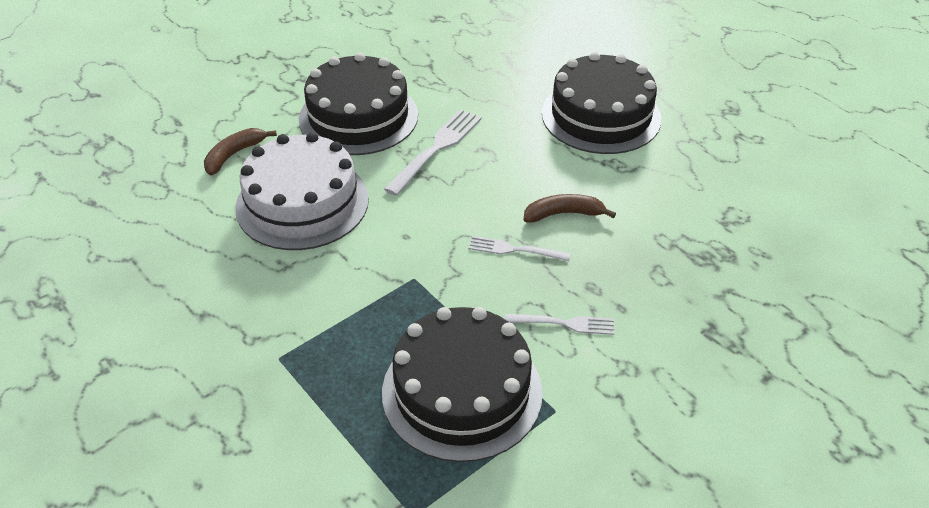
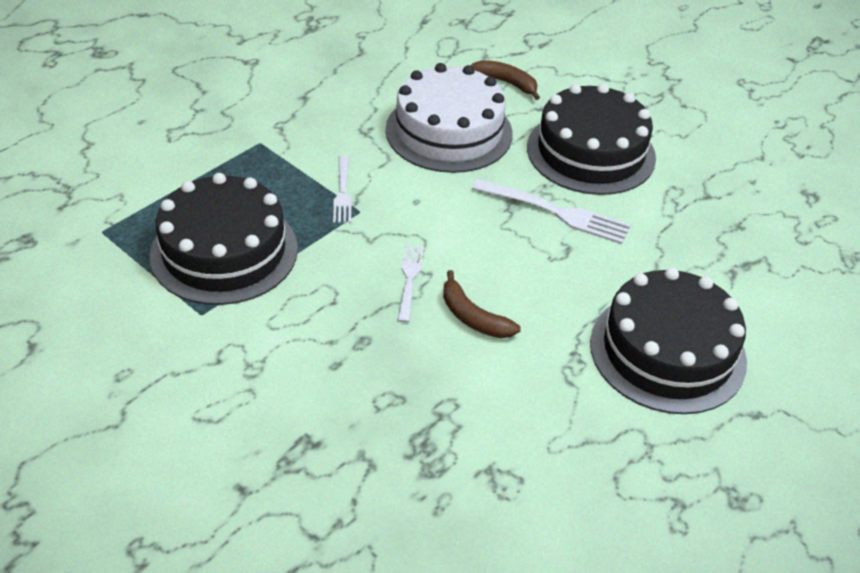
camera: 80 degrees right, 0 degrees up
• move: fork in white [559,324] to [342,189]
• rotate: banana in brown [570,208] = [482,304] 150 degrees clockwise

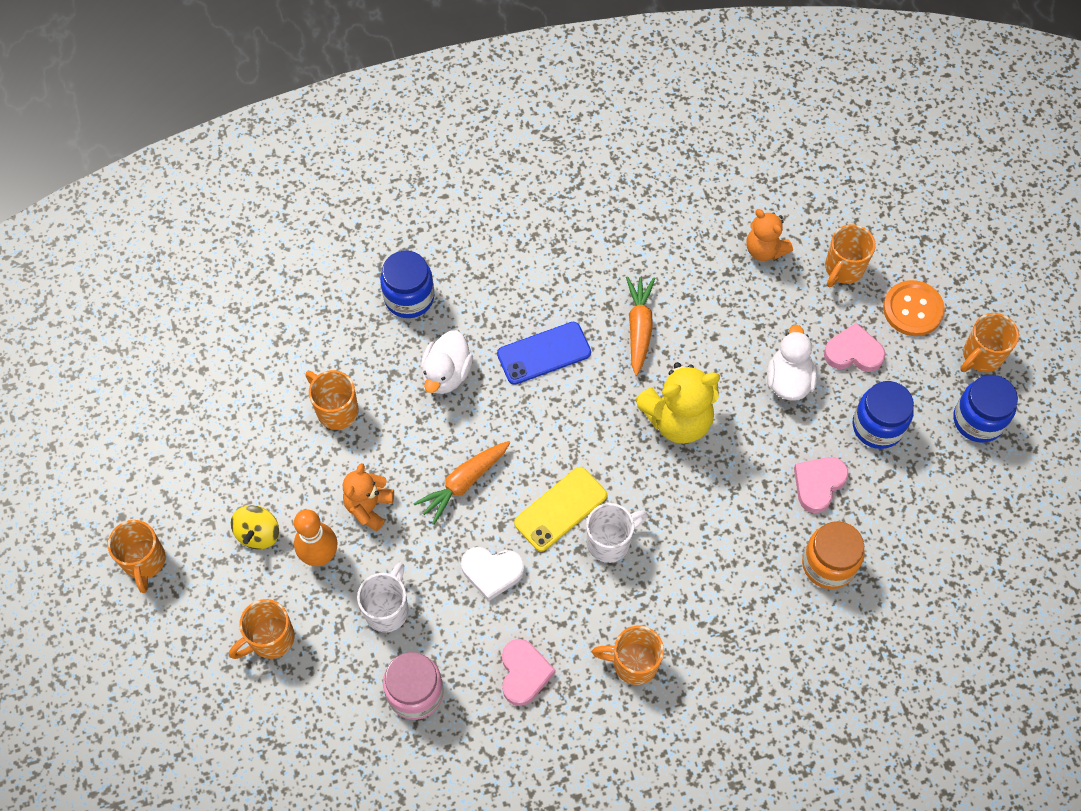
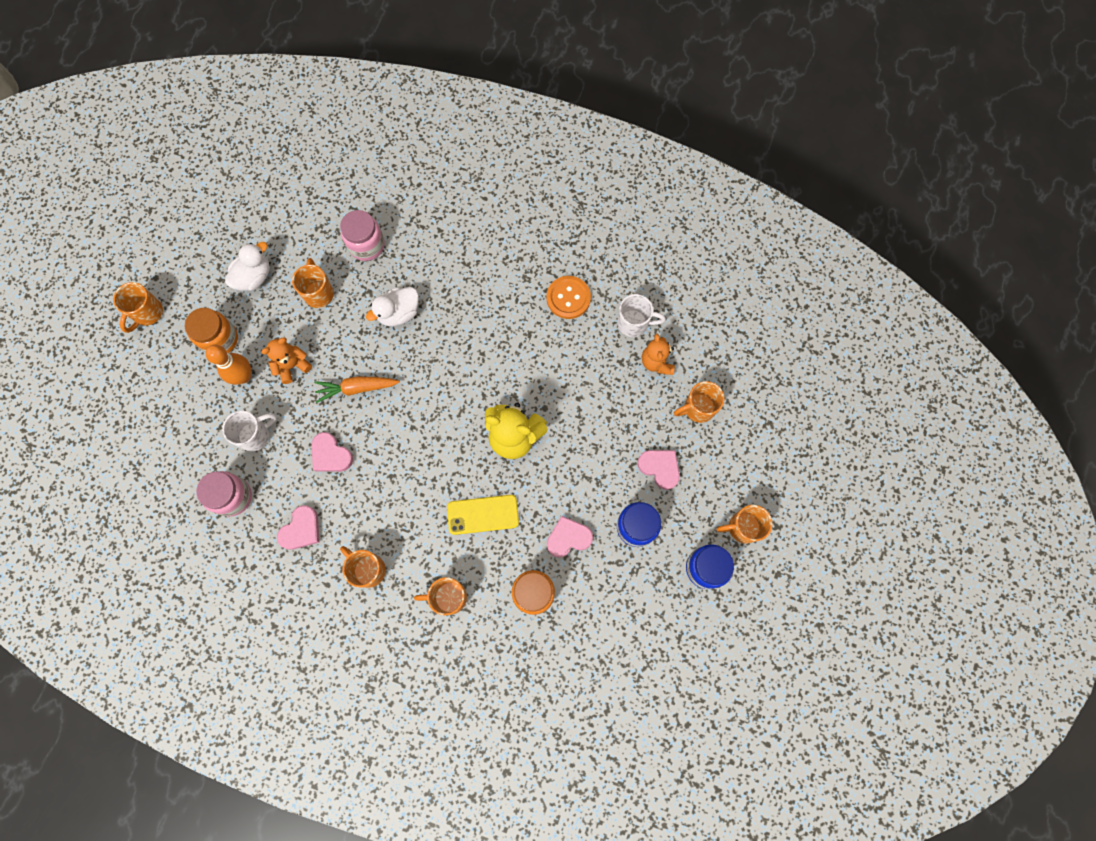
camera: 35 degrees right, 10 degrees up
• move: mug in orange [262,629] to [440,596]
• replace: spinning top in yellow [255,527] to jar in orange [211,330]
• delete: jar in blue [407,284]
• recolor: heart in white [492,574] to heart in pink [332,452]
• delete: phone in blue [544,353]
• move: phone in yellow [560,509] to [483,515]
• move: mug in white [617,533] to [641,315]
• delete: carrot in orange [640,326]
• move: duck in white [792,363] to [247,266]
• move: button in orange [914,308] to [568,297]
• insert: jar in pink [362,235]

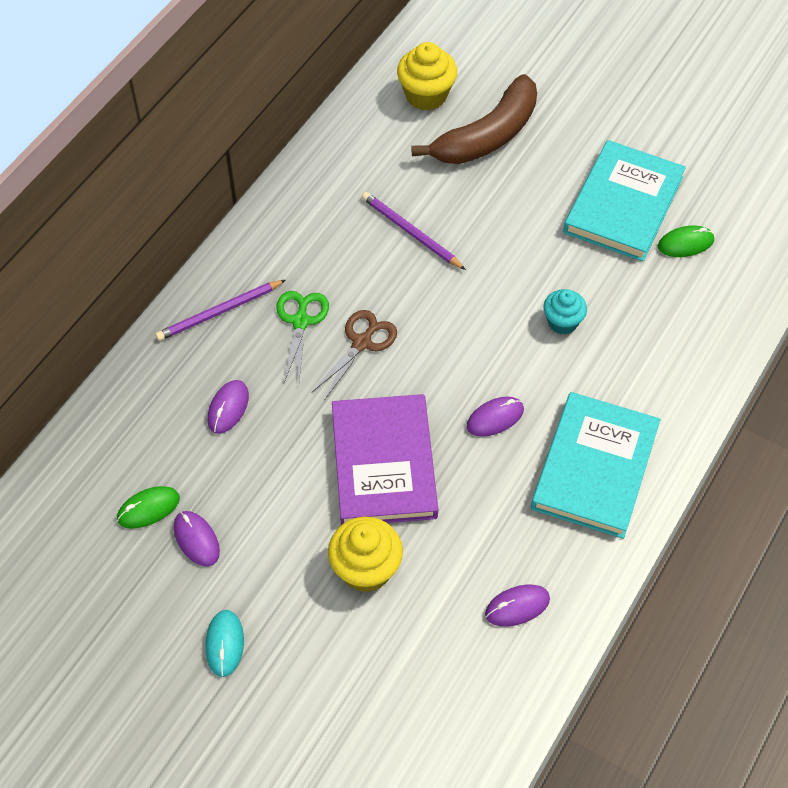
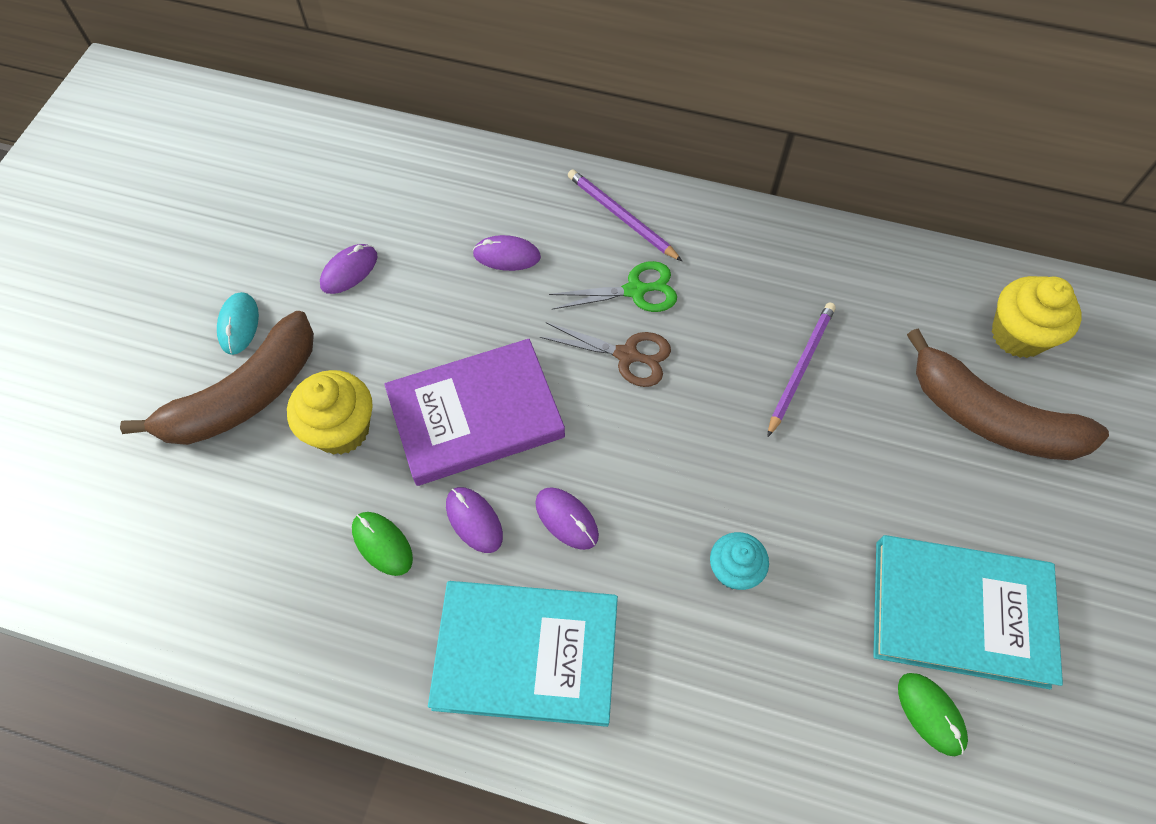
camera: 75 degrees right, 5 degrees up
• move: mouse in green [148,507] to [382,544]
• rotate: mouse in turquoise [224,643] = [238,323] 75 degrees counterclockwise
• move: mouse in purple [517,605] to [474,520]
• insert: banana in brown [217,378]

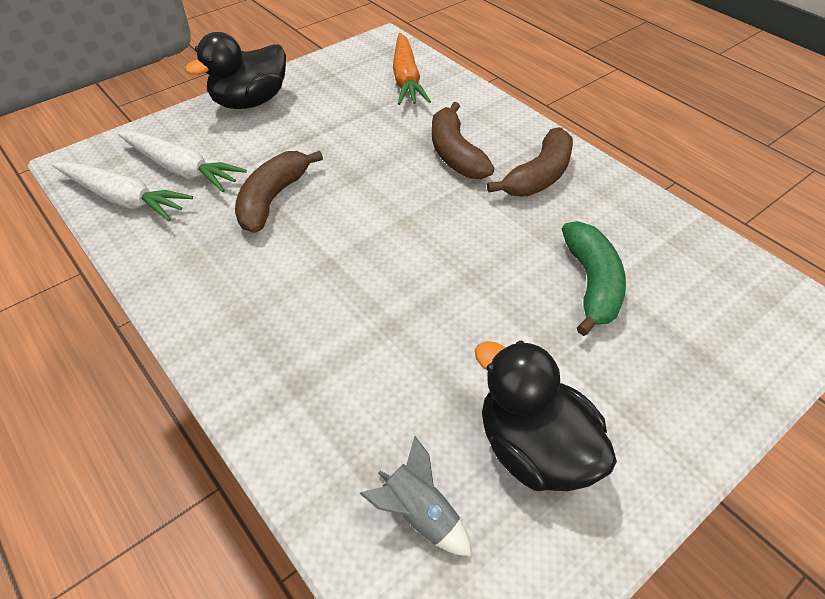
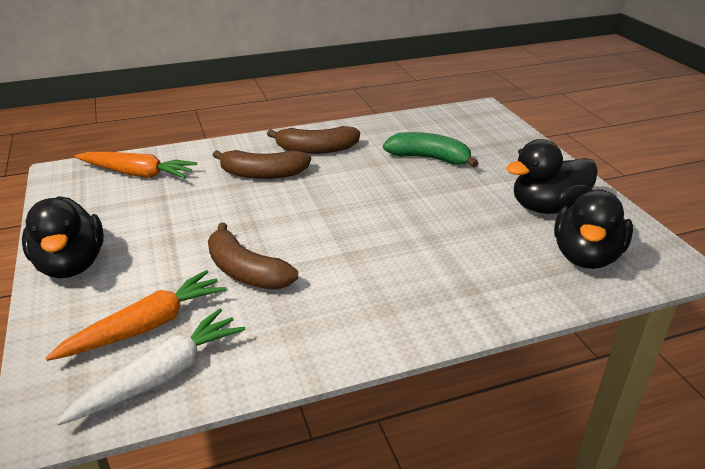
camera: 70 degrees left, 15 degrees down
• recolor: carrot in white [182,161] to carrot in orange [136,315]
• replace: rocket in grey [416,496] to duck in black [593,229]
• rotate: banana in brown [530,161] = [313,140] 120 degrees clockwise

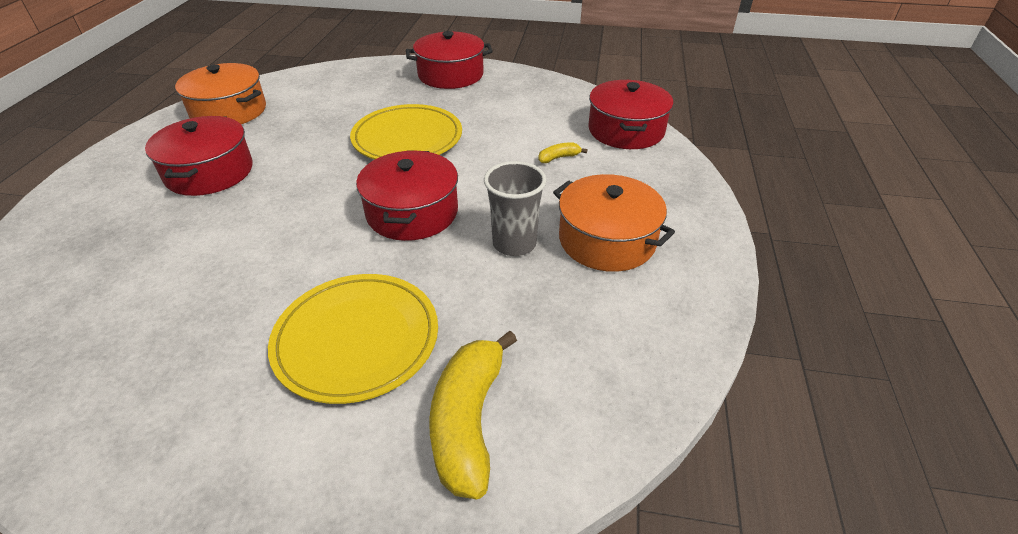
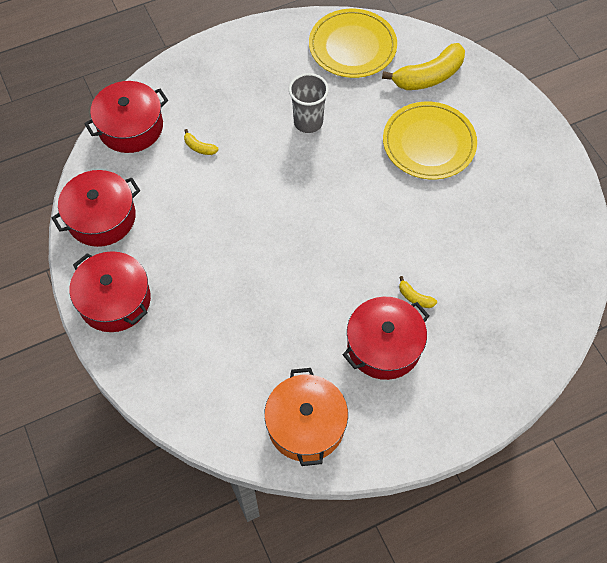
camera: 125 degrees left, 20 degrees up
• move: plate in yellow [406,131] to [353,43]
• move: pot in red [407,195] to [96,208]
• delete: pot in orange [614,223]
• insert: banana in yellow [418,292]

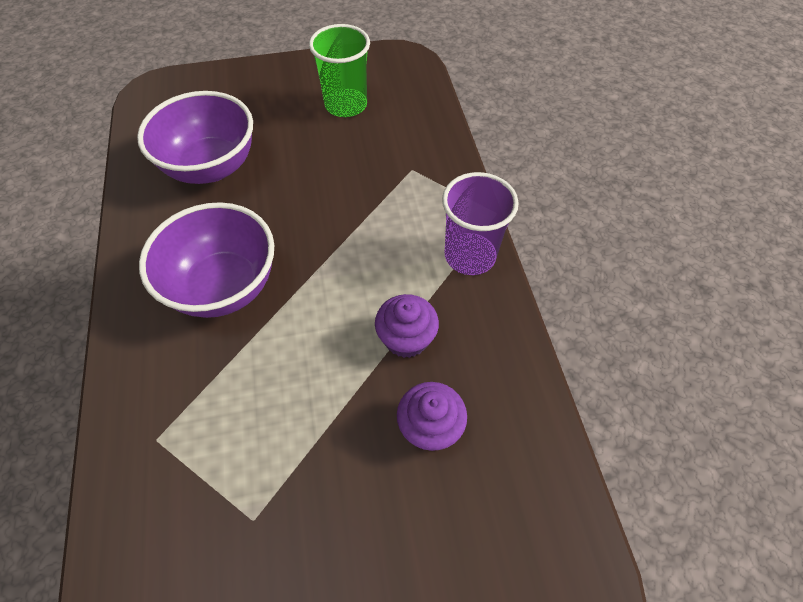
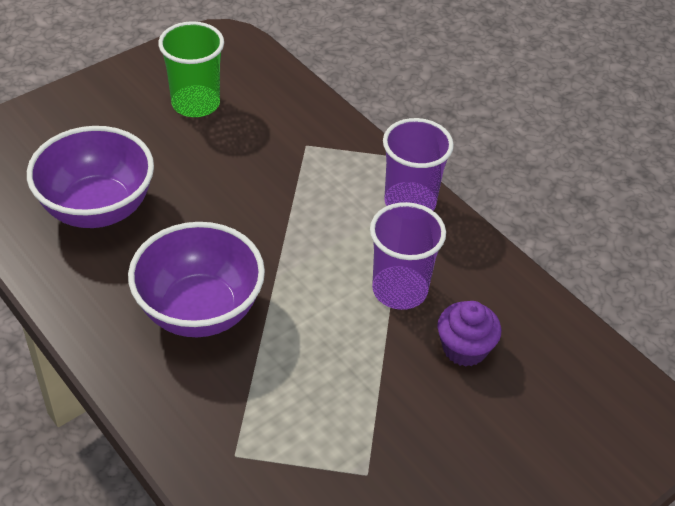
camera: 30 degrees left, 10 degrees down
• replace: cupcake in purple [407,326] to cup in purple [408,256]

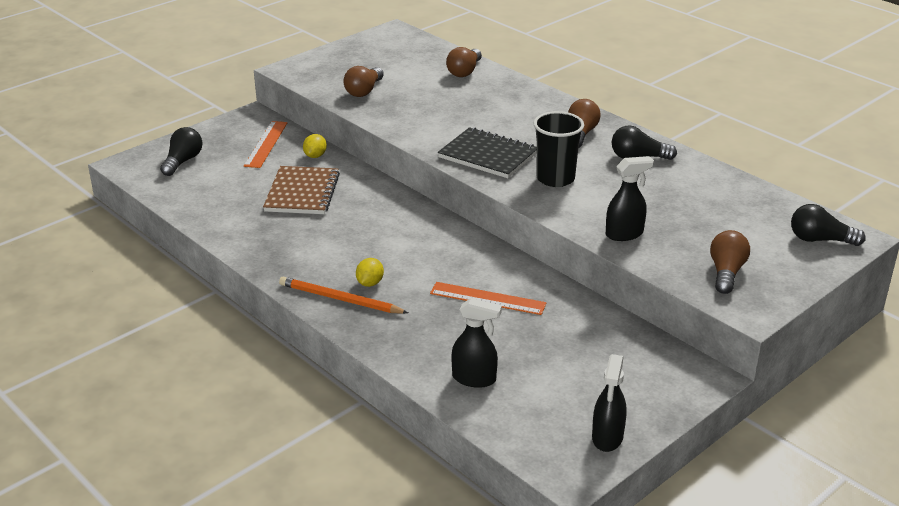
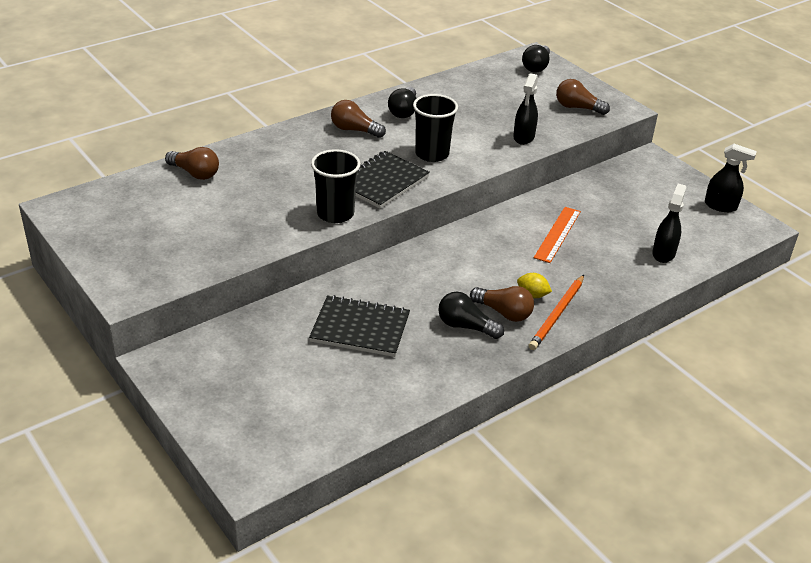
camera: 85 degrees left, 5 degrees up
• move: light bulb in black [181,151] to [471,315]
• delete: ruler in orange [265,144]
• recolor: notebook in brown [301,190] to notebook in black [359,326]
• delete: lemon in yellow [315,146]
• move: light bulb in brown [363,81] to [502,304]
• rotate: spray bottle in black [630,198] = [525,109] 150 degrees counterclockwise
• insert: cup in black [336,186]

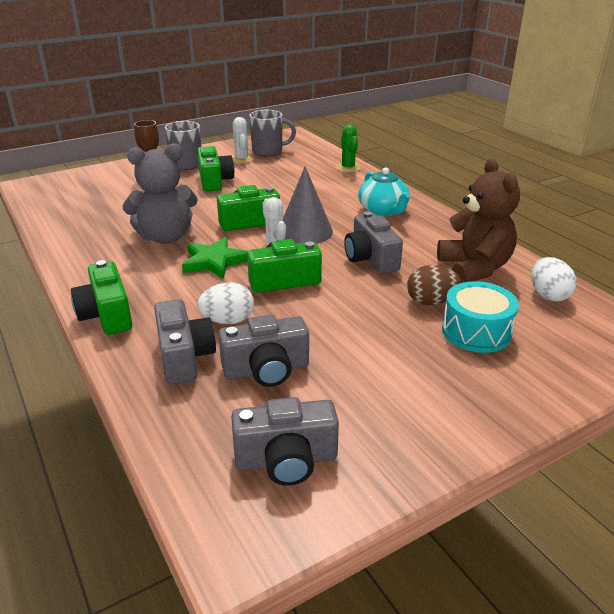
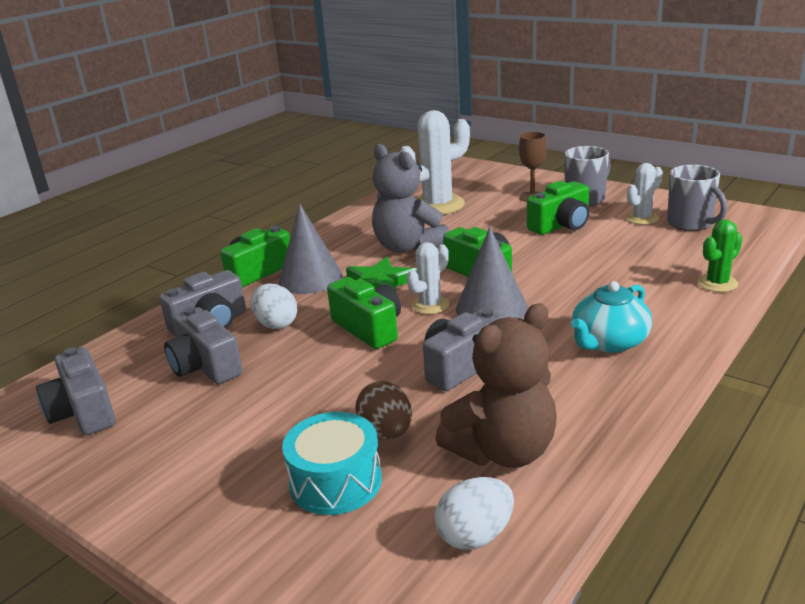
camera: 70 degrees right, 5 degrees down
• insert: cone in grey [310,249]
• insert: cactus in white [435,162]

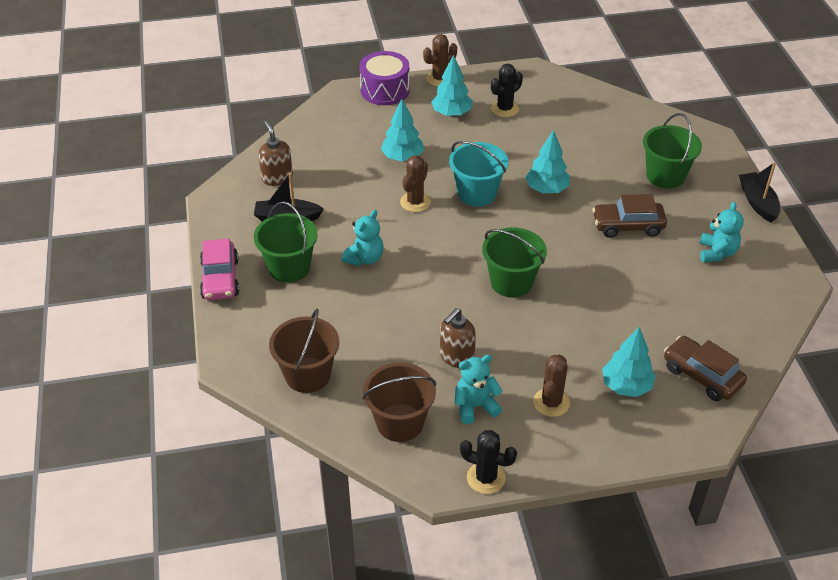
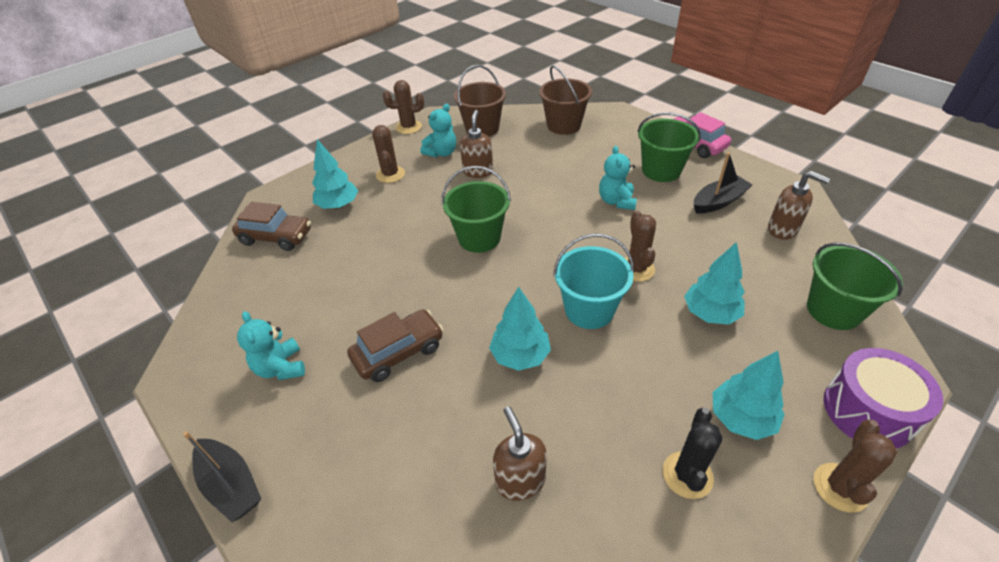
camera: 150 degrees right, 0 degrees up
• recolor: cactus in black [488,462] to cactus in brown [403,107]
• move: bucket in green [672,151] to [855,286]
• insert: soap dispenser in brown [520,454]

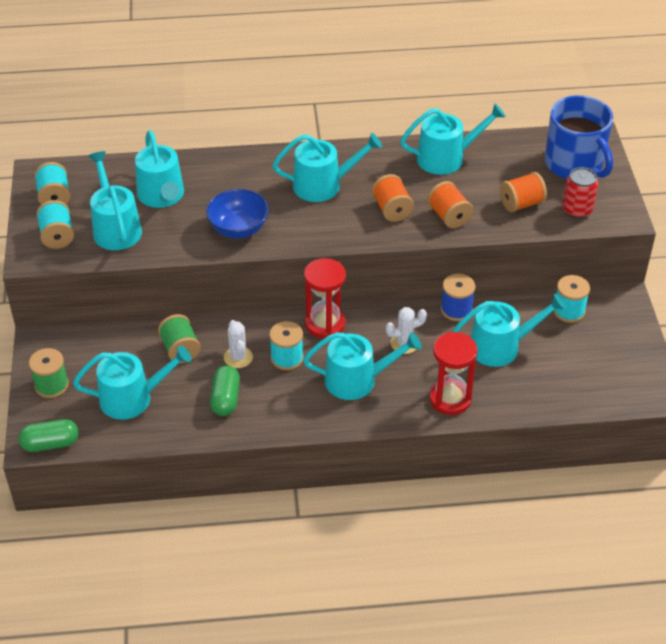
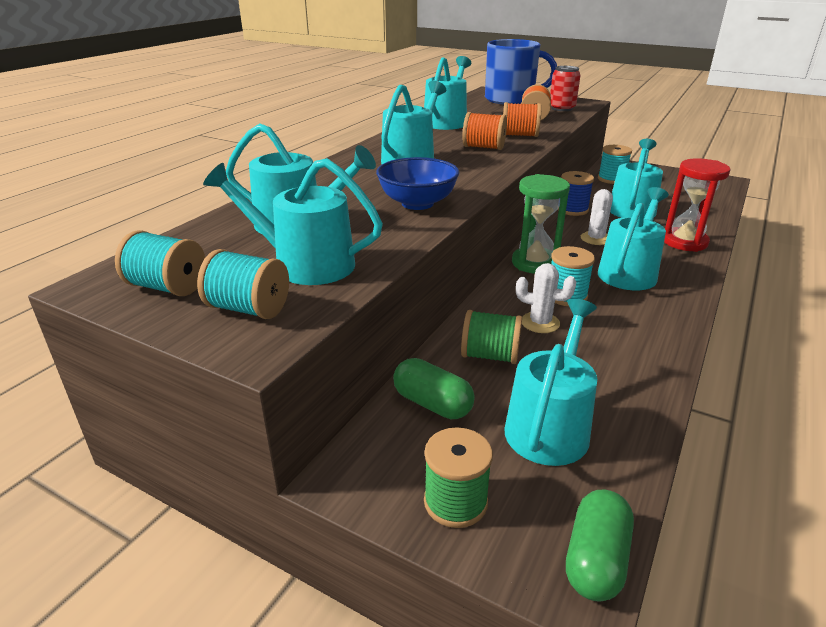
camera: 55 degrees left, 15 degrees down
• move: capsule in green [225,390] to [434,388]
• recolor: hourglass in red [325,298] to hourglass in green [541,224]

